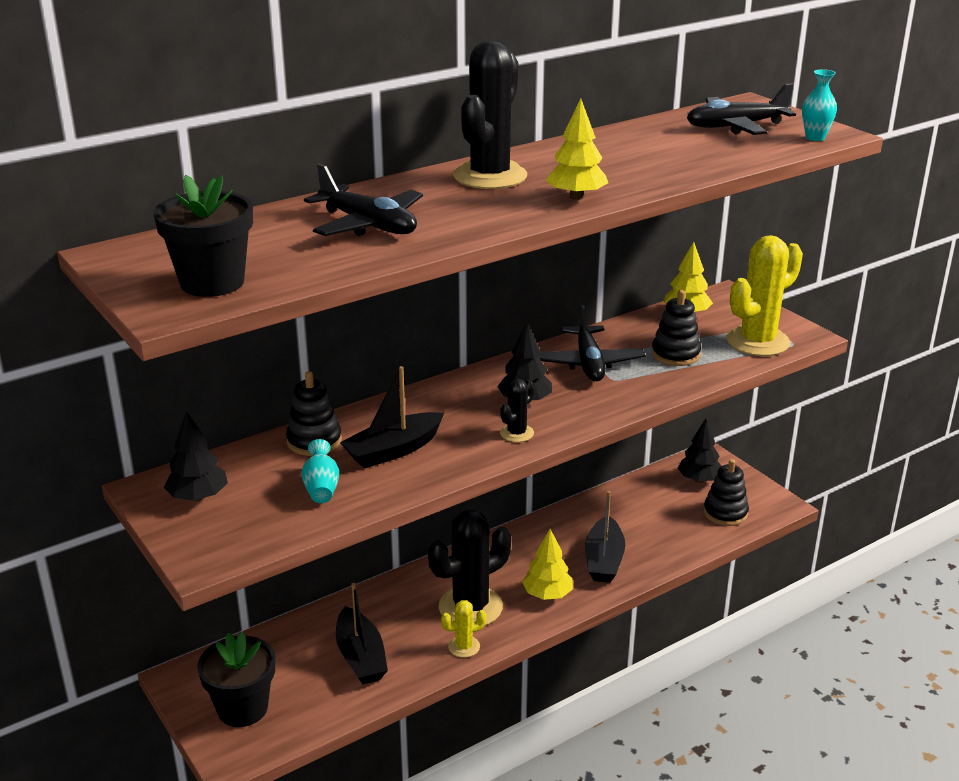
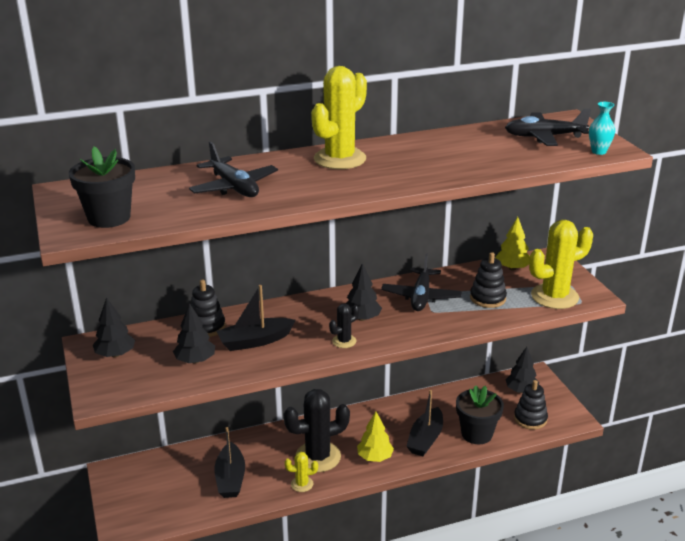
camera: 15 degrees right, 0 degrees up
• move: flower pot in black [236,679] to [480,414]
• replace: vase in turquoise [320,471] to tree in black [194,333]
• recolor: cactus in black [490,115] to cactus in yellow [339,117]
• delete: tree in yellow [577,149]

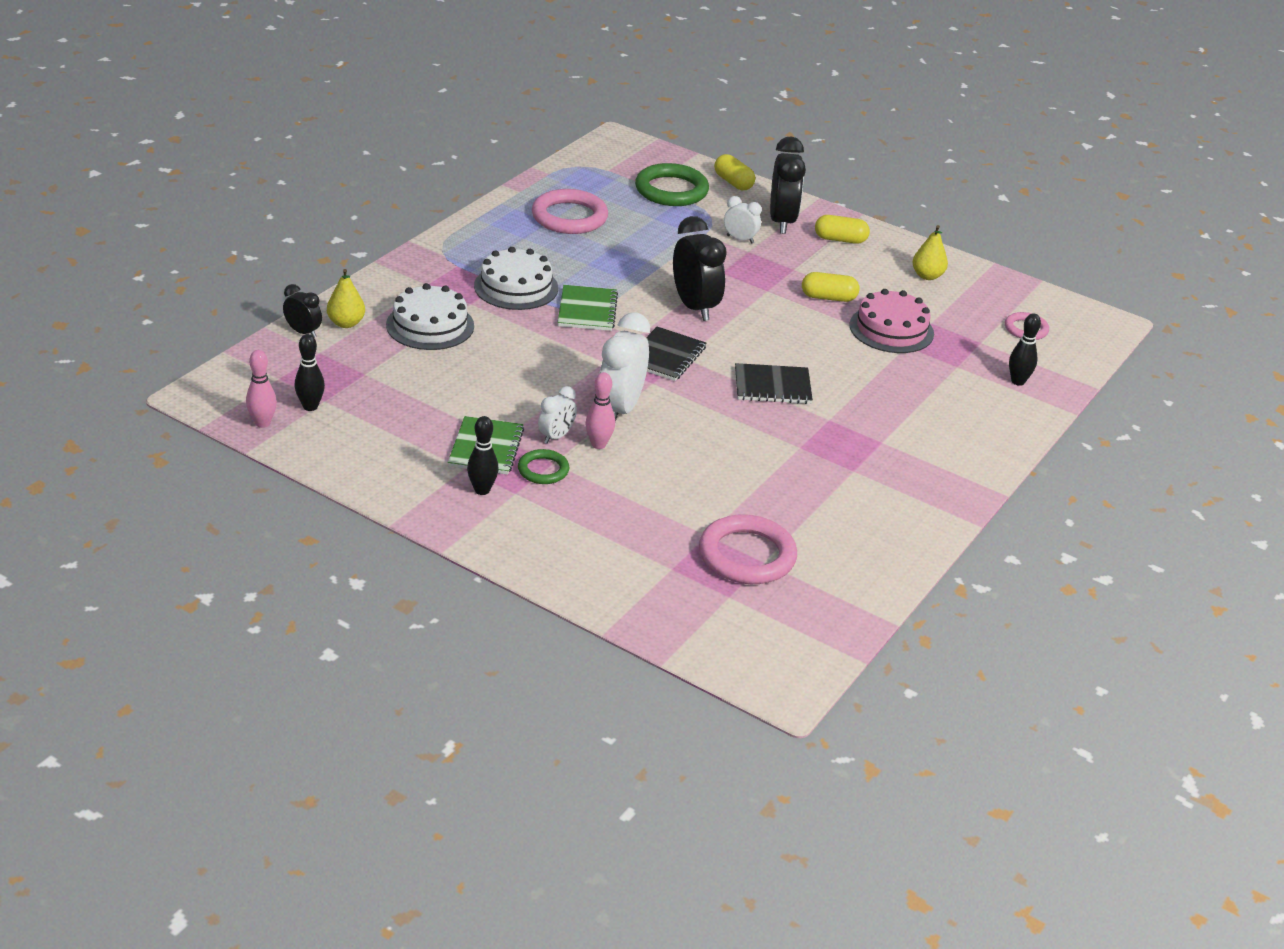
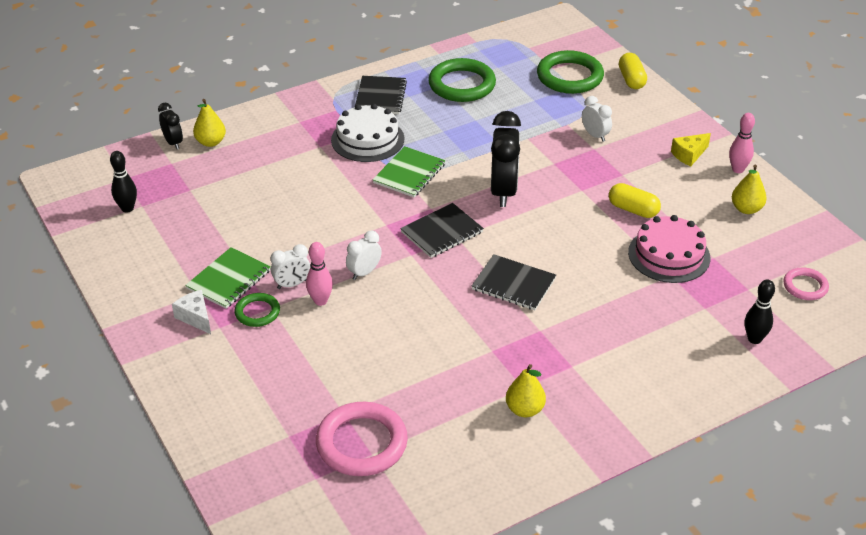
camera: 30 degrees right, 5 degrees up
• move: bowling pin in pink [261,389] to [742,143]
• delete: cake in white [430,316]
• replace: bowling pin in black [482,455] to cheese in white [191,312]
• recolor: ring in pink [570,211] to ring in green [462,80]
• resize: clock in white [624,367] = [364,255] x0.53
• delete: clock in black [788,185]
• replace: capsule in yellow [842,229] to cheese in yellow [691,149]
• insert: notebook in black [381,95]
• insert: pear in yellow [526,390]

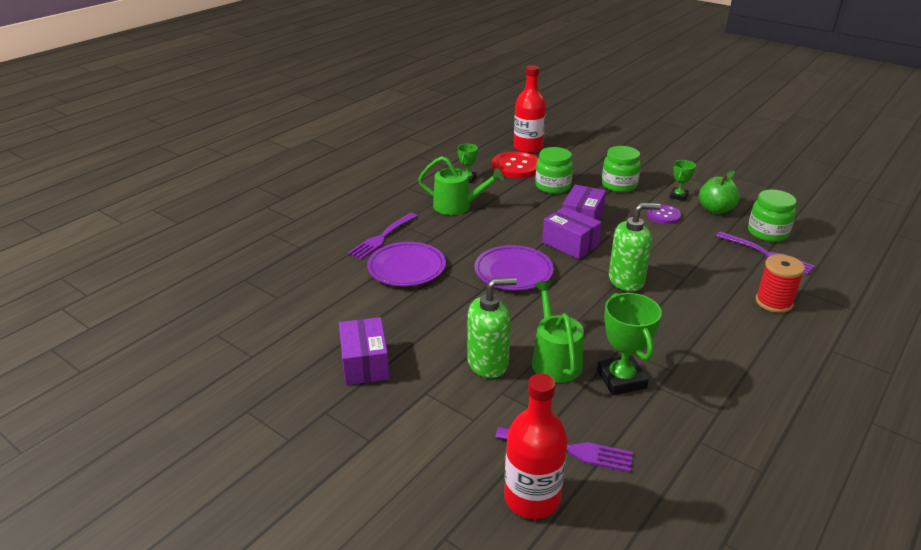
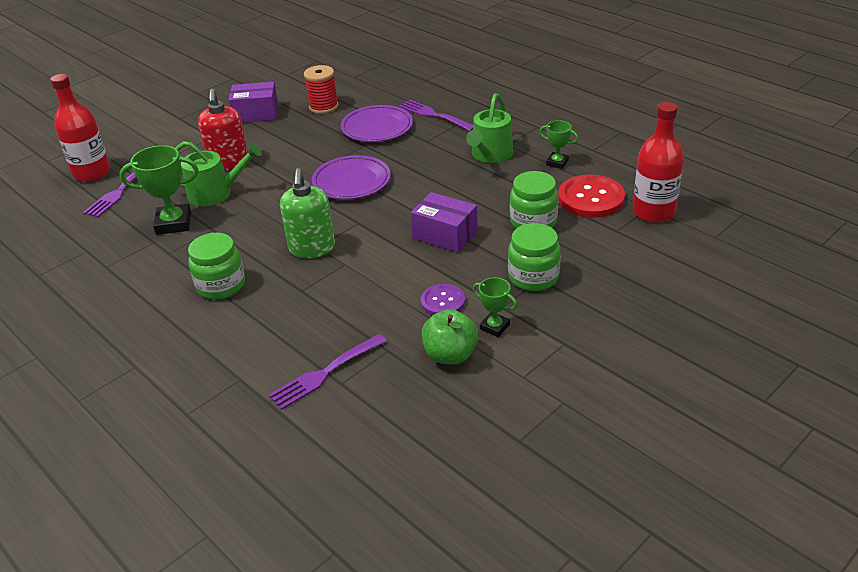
camera: 100 degrees right, 5 degrees up
• recolor: soap dispenser in green [492,328] to soap dispenser in red [223,129]
• delete: box in purple [572,233]
• move: jar in green [772,215] to [216,266]
• move: spool in red [780,283] to [321,89]

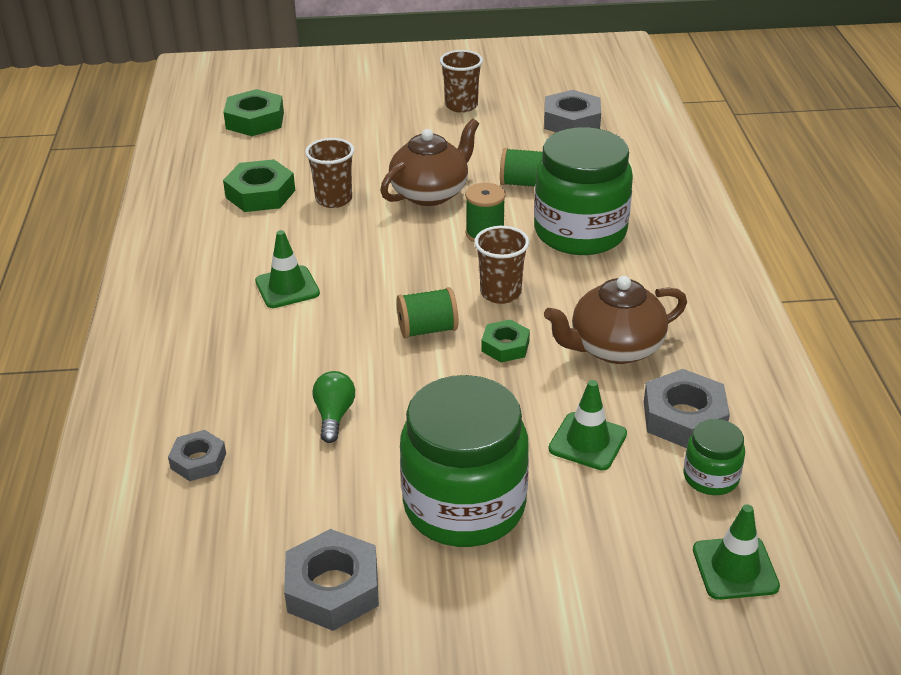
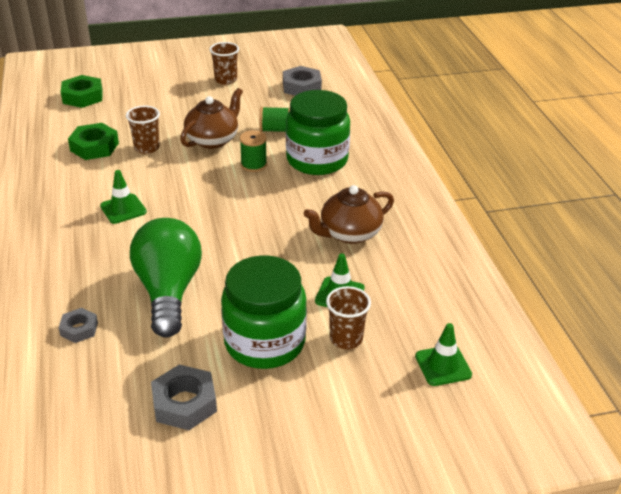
camera: 10 degrees left, 0 degrees up
• resize: light bulb in green [333,407] = [166,278] x2.44
• delete: spool in green [427,312]
• move: cup in brown [501,265] to [348,317]
• delete: nut in green [506,340]
• delete: nut in grey [687,408]
• delete: jar in green [714,457]

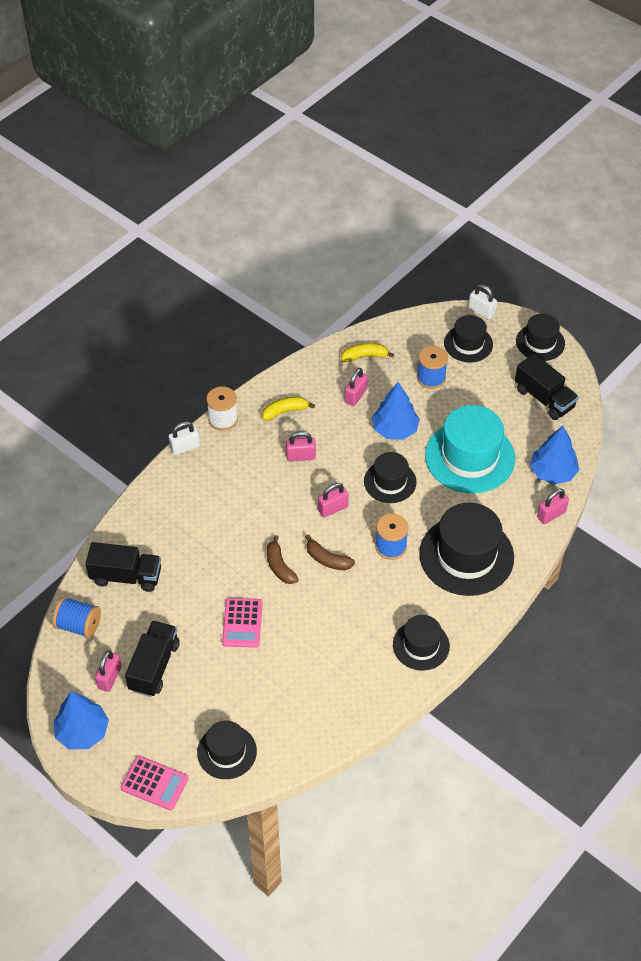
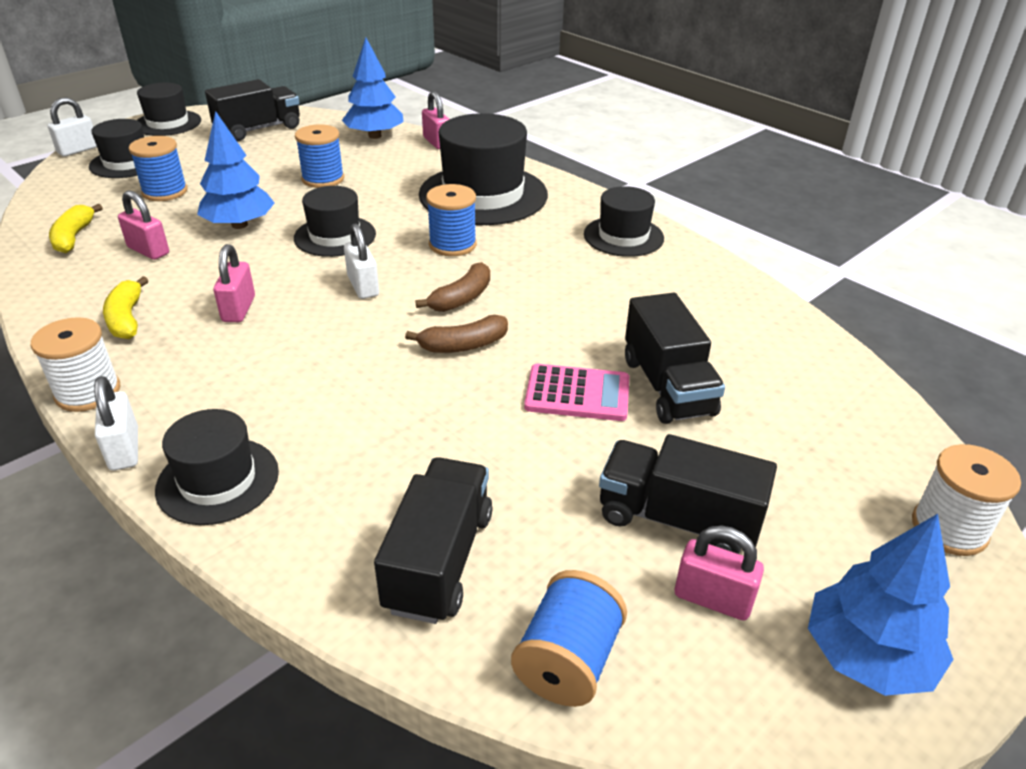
camera: 85 degrees left, 15 degrees down
• replace: calculator in pink [154,783] to spool in white [966,500]
• move: hat in black [227,750] to [217,467]
• recolor: padlock in pink [333,500] to padlock in white [361,261]
• replace: hat in turquoise [470,449] to spool in blue [319,156]
• insert: truck in black [675,358]

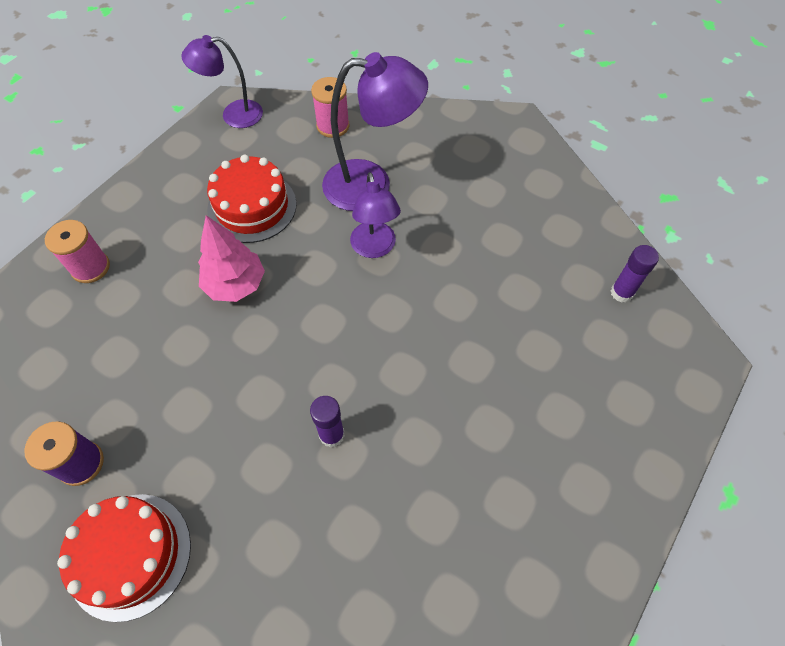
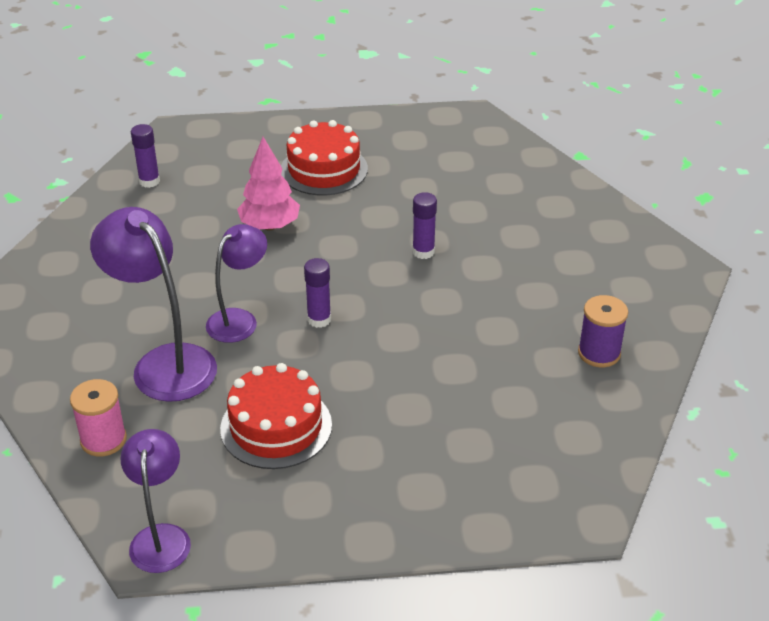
camera: 130 degrees left, 20 degrees down
• delete: spool in pink [77,251]
• move: cake in red [124,558] to [324,157]
• rotate: lamp in purple [222,81] = [155,501] 135 degrees counterclockwise
• move: tree in pink [231,259] to [268,184]
• insert: glue stick in purple [317,293]

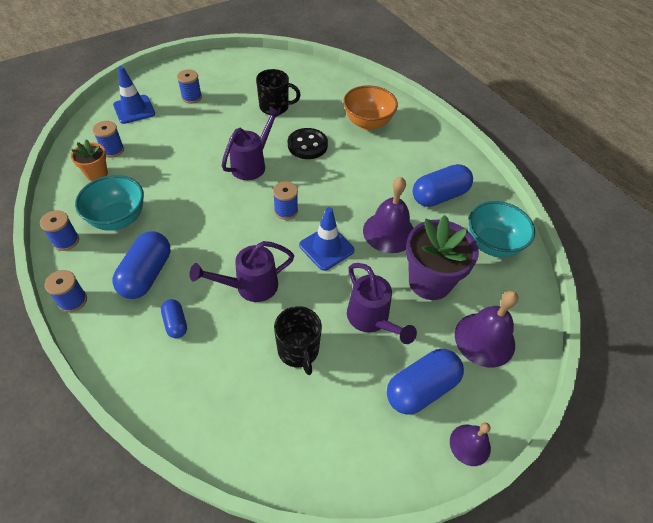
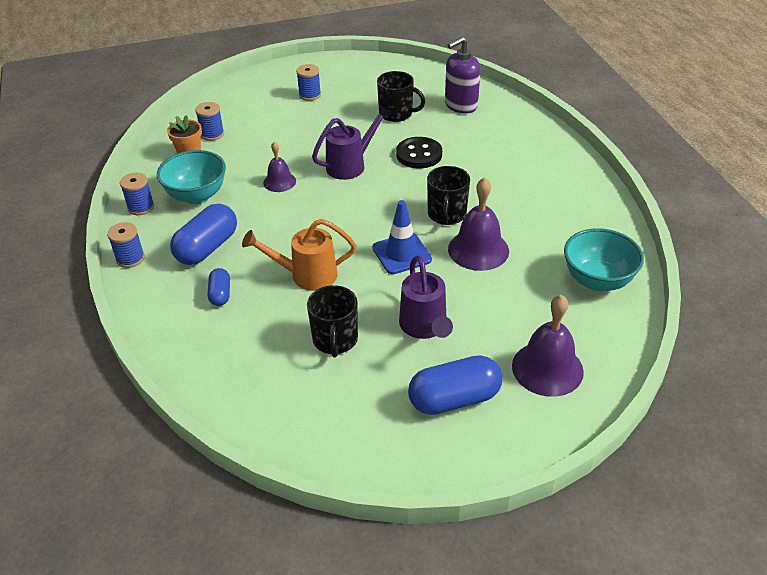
camera: 20 degrees right, 10 degrees down
• delete: traffic cone in blue [134,95]
• recolor: watering can in purple [242,271] to watering can in orange [299,255]
• delete: spool in blue [285,200]
• delete: bowl in orange [370,107]
• delete: flower pot in purple [442,257]
• delete: capsule in blue [443,185]
• move: bell in purple [470,444] to [279,166]
• insert: mug in black [448,195]
• insert: soap dispenser in purple [462,75]

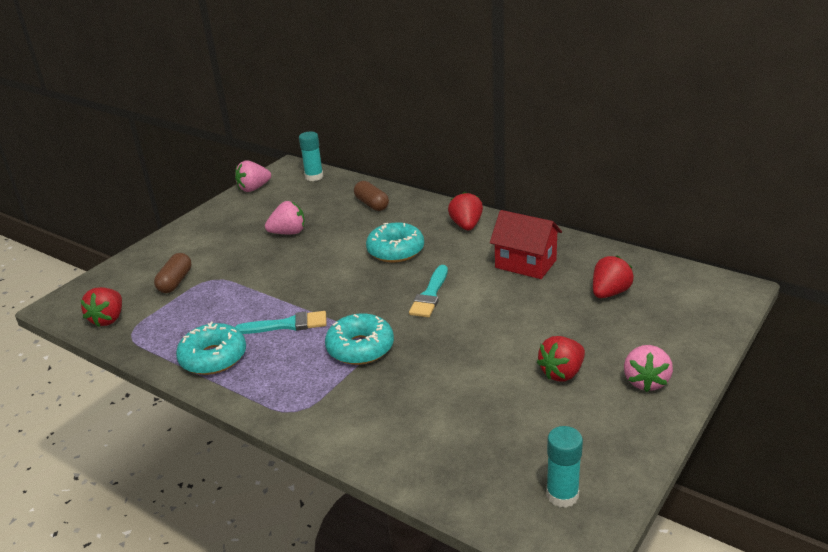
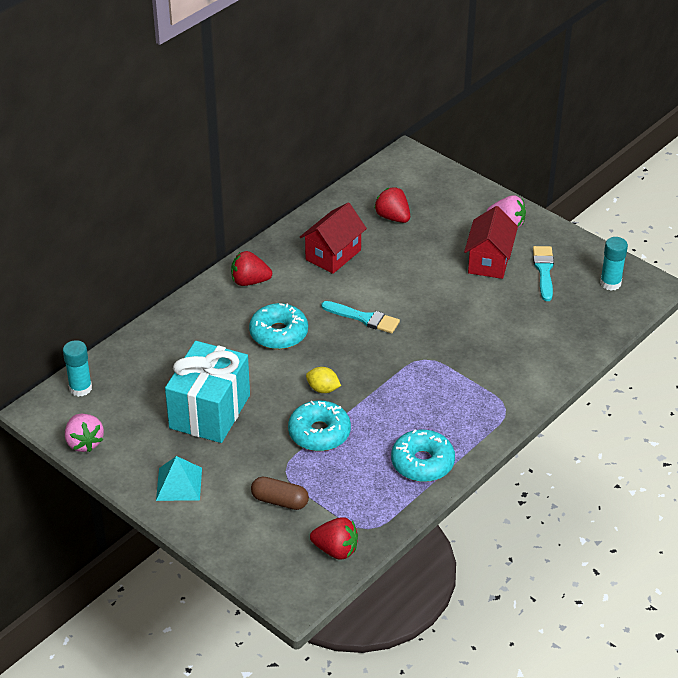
camera: 85 degrees left, 10 degrees up
• move: brush in turquoise [281,322] to [543,273]
• replace: strawberry in pink [285,217] to gift in turquoise [207,392]
• move: donut in turquoise [359,339] to [319,426]
• delete: capsule in brown [371,196]
• replace: strawberry in red [561,358] to house in red [491,242]
• insert: pyramid in turquoise [179,478]
• insert: lemon in yellow [323,380]

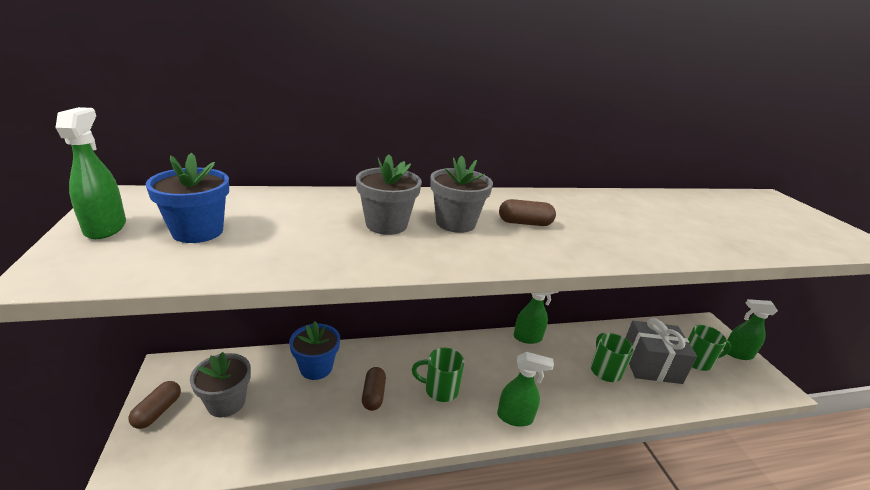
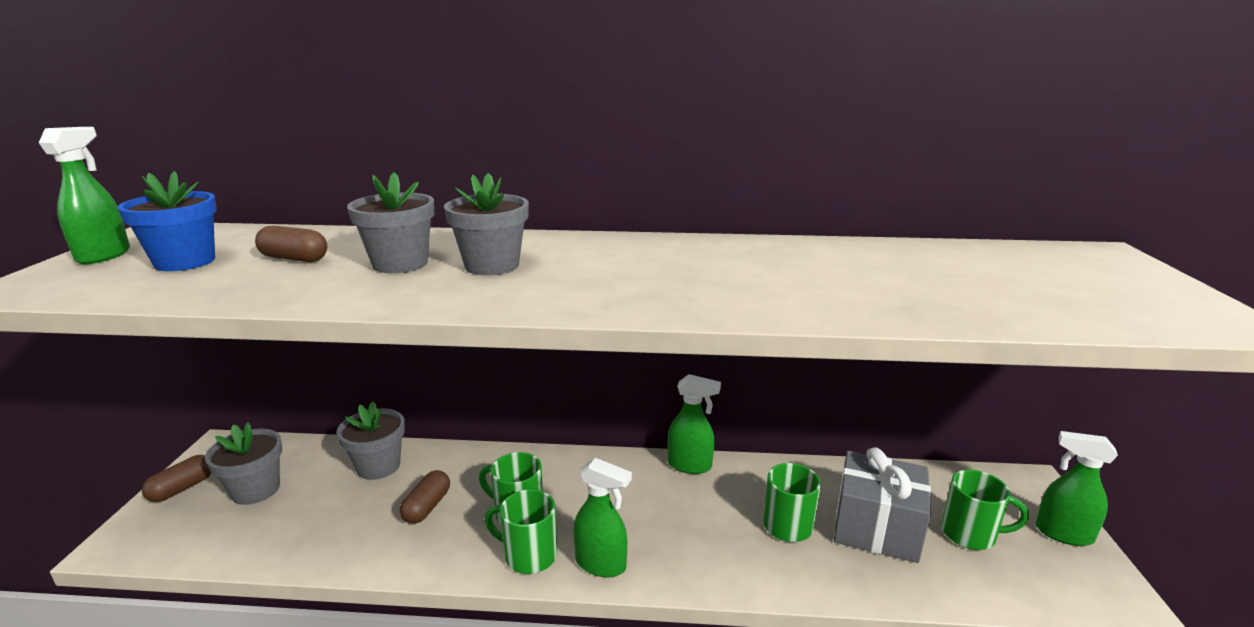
camera: 20 degrees right, 5 degrees down
• recolor: flower pot in blue [314,350] to flower pot in grey [371,440]
• move: capsule in brown [527,212] to [291,243]
• insert: mug in green [521,531]

